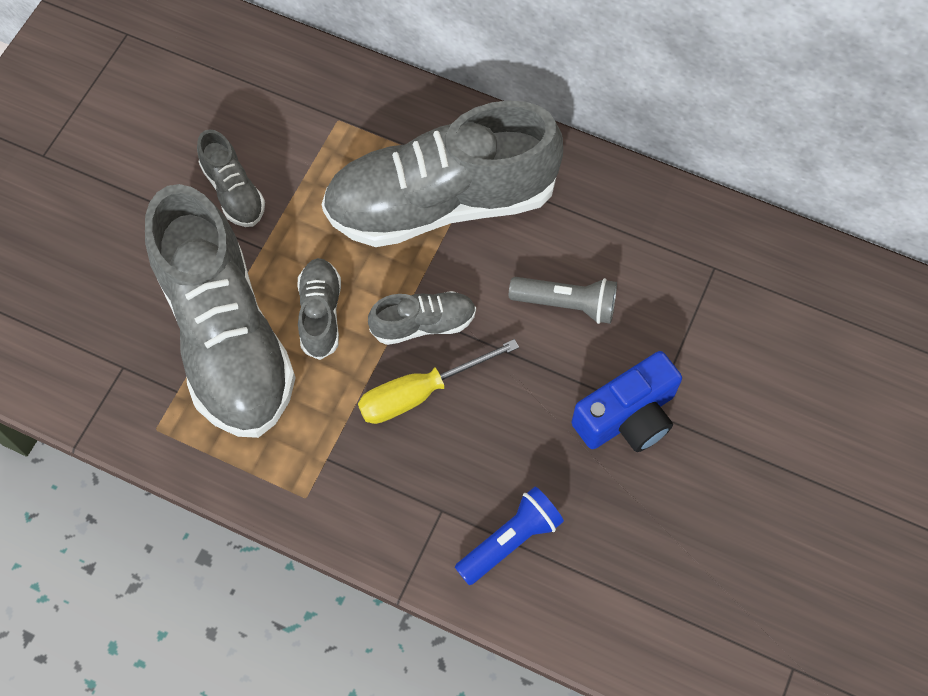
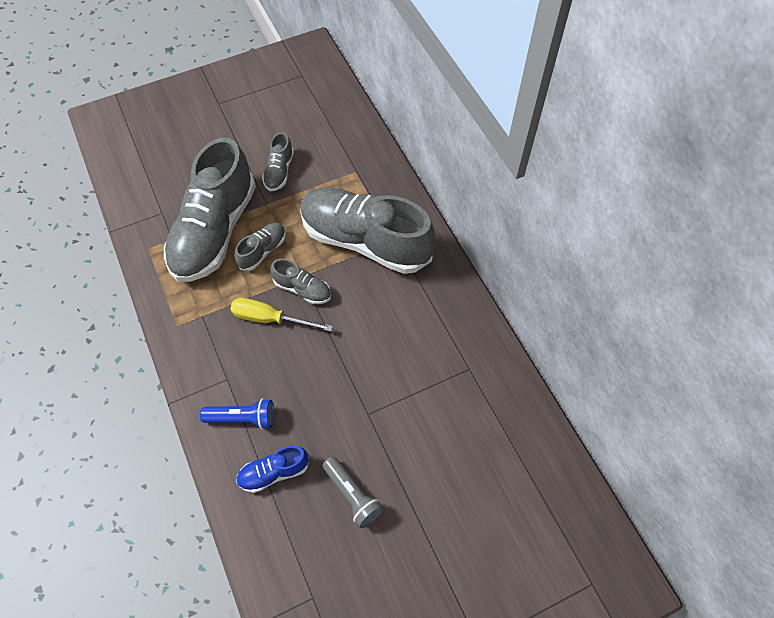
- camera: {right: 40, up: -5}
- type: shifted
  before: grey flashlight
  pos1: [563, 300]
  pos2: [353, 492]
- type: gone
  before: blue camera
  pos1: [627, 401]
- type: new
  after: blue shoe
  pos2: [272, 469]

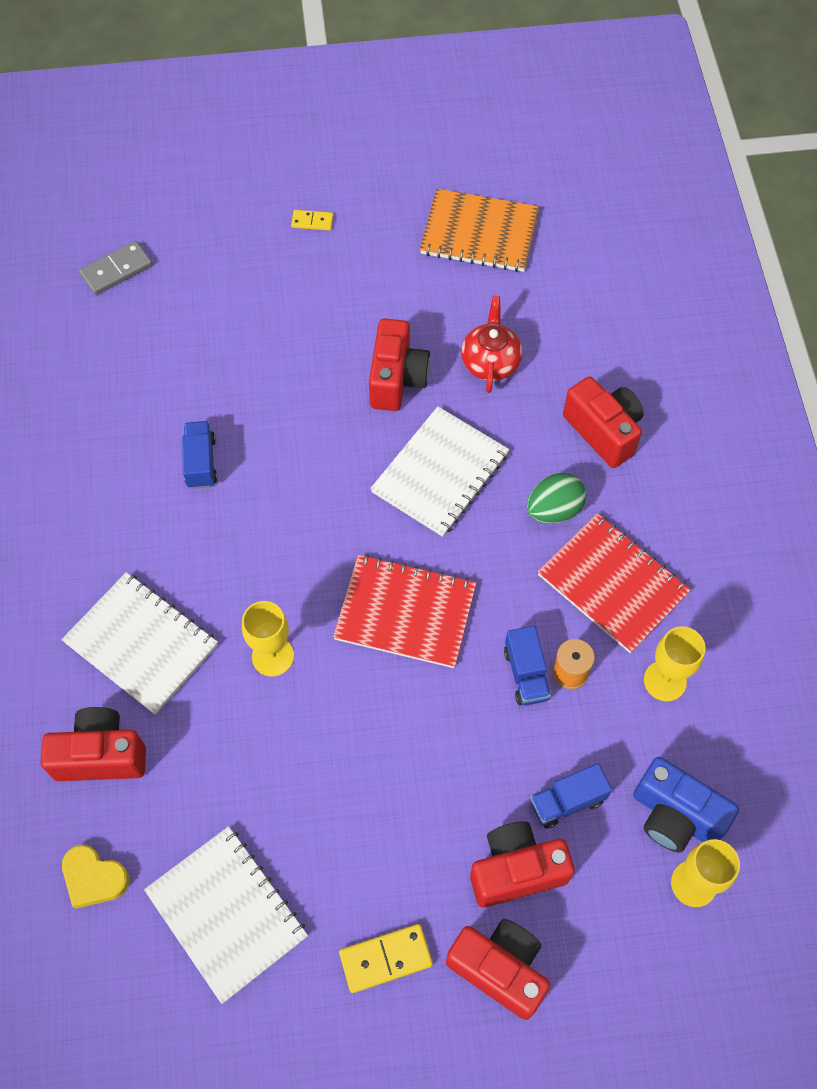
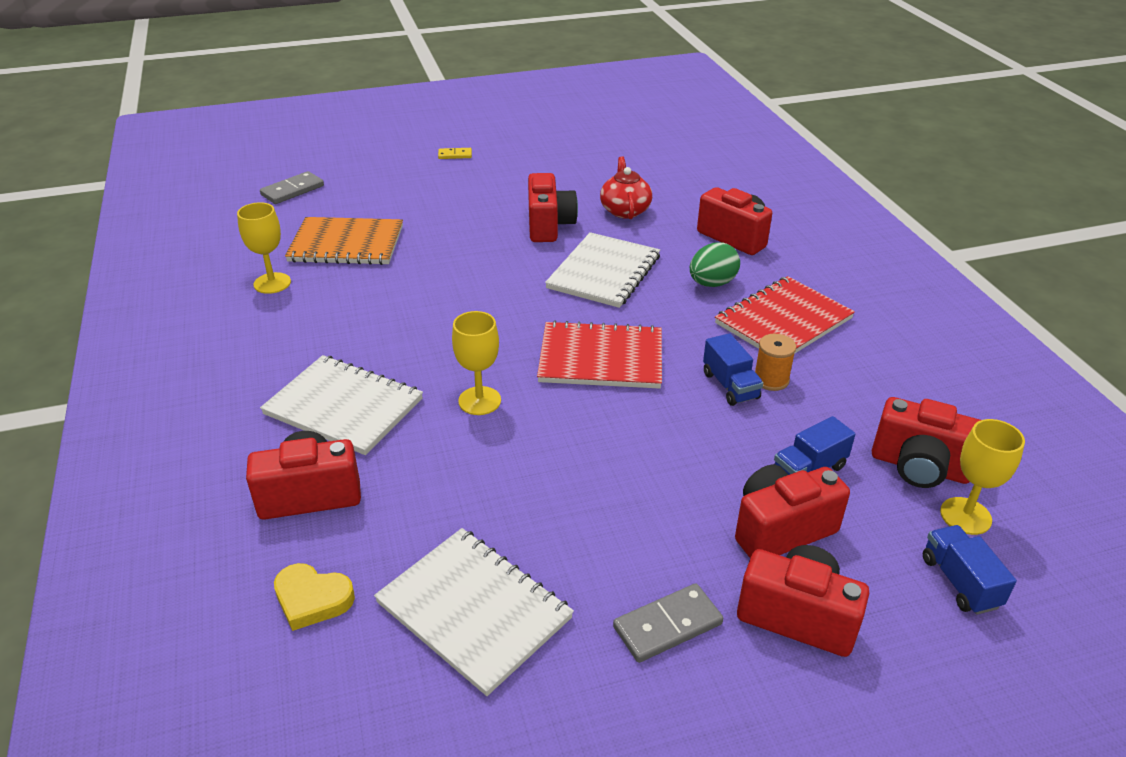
- camera: {right: -10, up: -25}
- type: shifted
  before: blue truck
  pos1: [199, 455]
  pos2: [970, 570]
- type: repainted
  before: yellow domino
  after: grey domino
  pos1: [386, 958]
  pos2: [668, 623]
- type: shifted
  before: orange notebook
  pos1: [479, 230]
  pos2: [344, 241]
- type: rotated
  before: red notebook
  pos1: [614, 583]
  pos2: [785, 315]
  turn: -75
- type: repainted
  before: blue camera
  after: red camera
  pos1: [686, 805]
  pos2: [926, 442]
- type: shifted
  before: yellow goblet
  pos1: [675, 663]
  pos2: [264, 248]

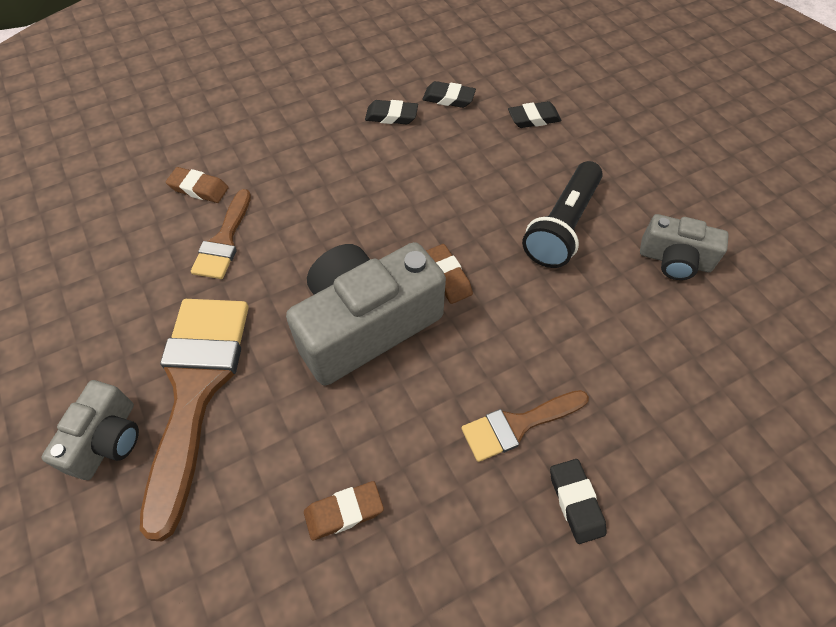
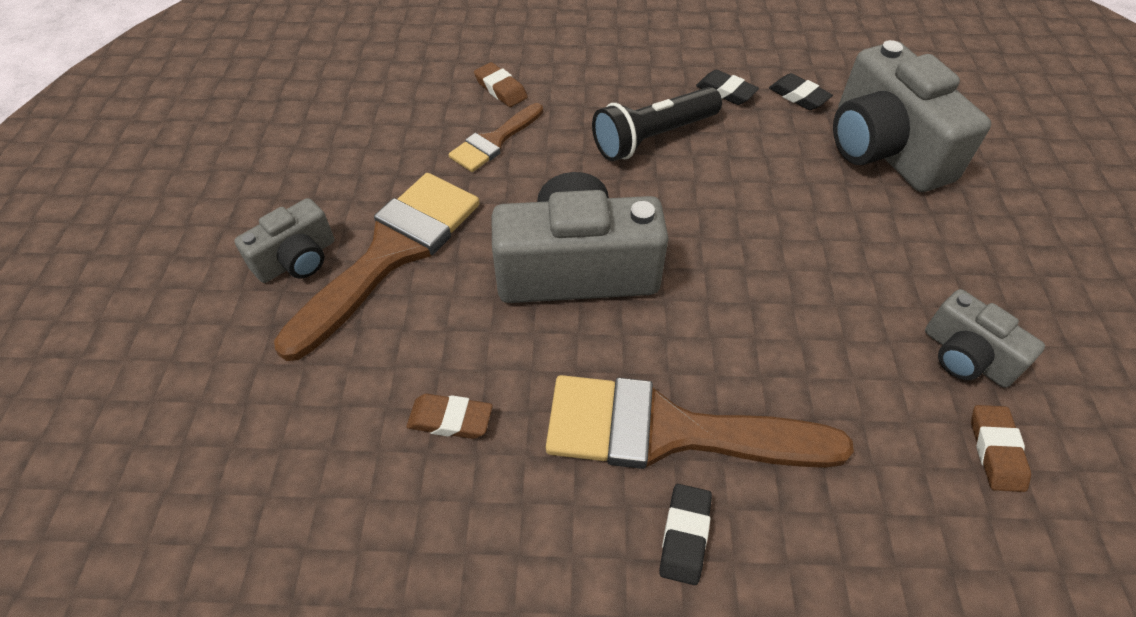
- camera: {right: 30, up: -5}
- type: shifted
  before: brown eraser
  pos1: [449, 274]
  pos2: [1001, 448]
- type: scaled
  before: brown brush
  pos1: [525, 426]
  pos2: [700, 422]
  scale: 1.89
- type: swapped
  before: black eraser
  after: grey camera
  pos1: [535, 114]
  pos2: [912, 116]
- type: shifted
  before: black flashlight
  pos1: [562, 214]
  pos2: [657, 124]

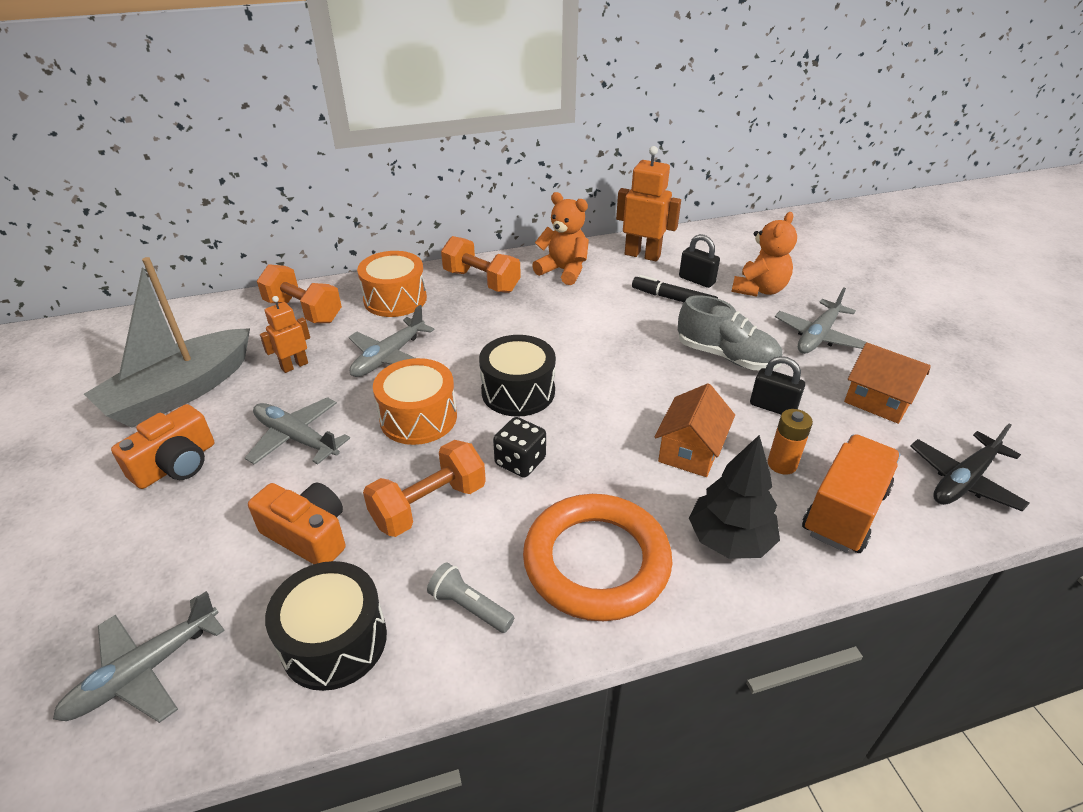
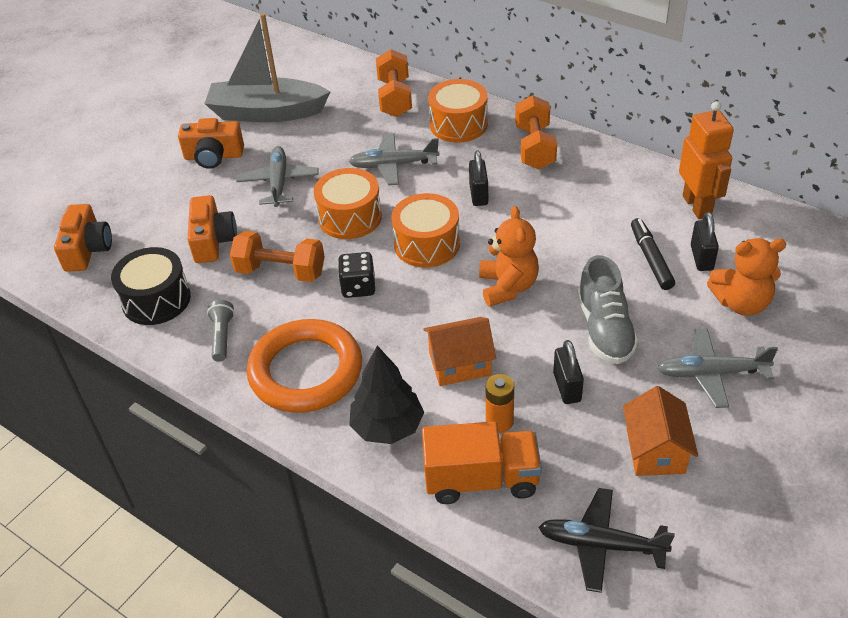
- camera: {right: 55, up: 5}
- type: swapped
  before: grey plane
  after: orange camera
  pos1: [139, 657]
  pos2: [83, 238]
- type: gone
  before: orange robot
  pos1: [285, 334]
- type: repainted
  before: black drum
  after: orange drum
  pos1: [517, 376]
  pos2: [425, 230]
- type: shifted
  before: orange teddy bear
  pos1: [560, 238]
  pos2: [509, 256]
- type: new
  after: black padlock
  pos2: [478, 178]

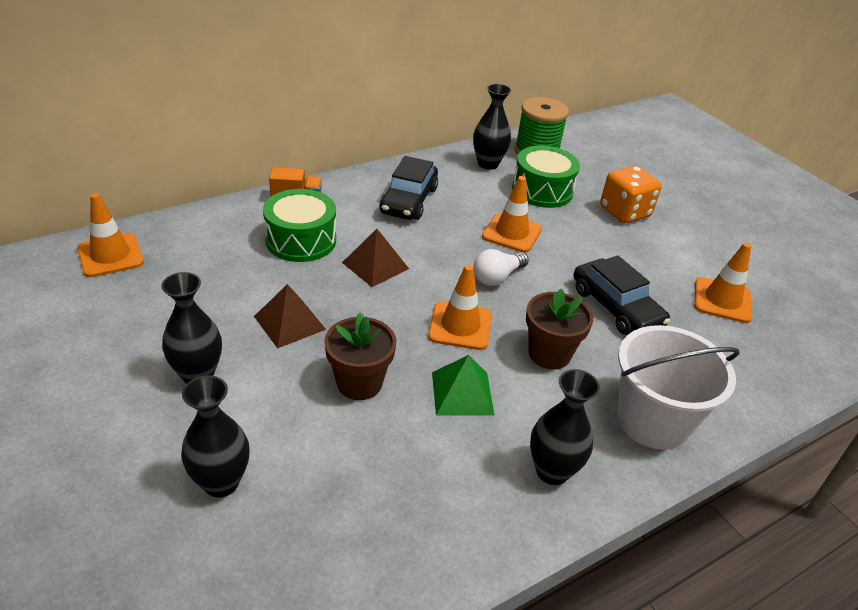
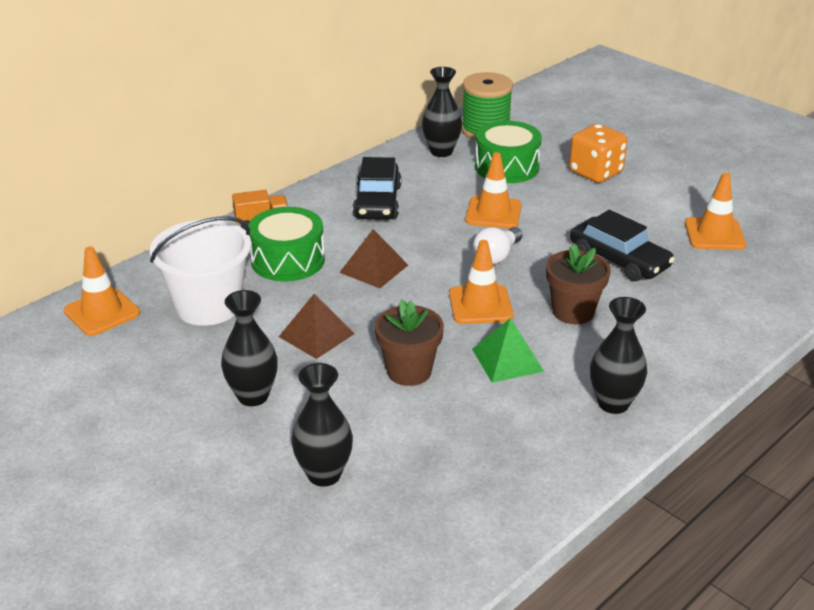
- camera: {right: -10, up: -5}
- type: shifted
  before: white bucket
  pos1: [678, 387]
  pos2: [200, 271]

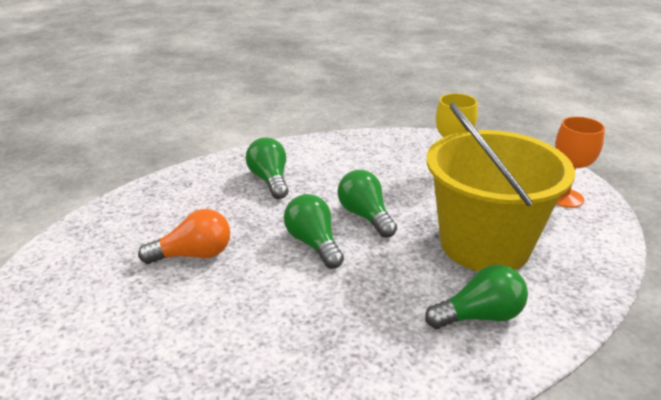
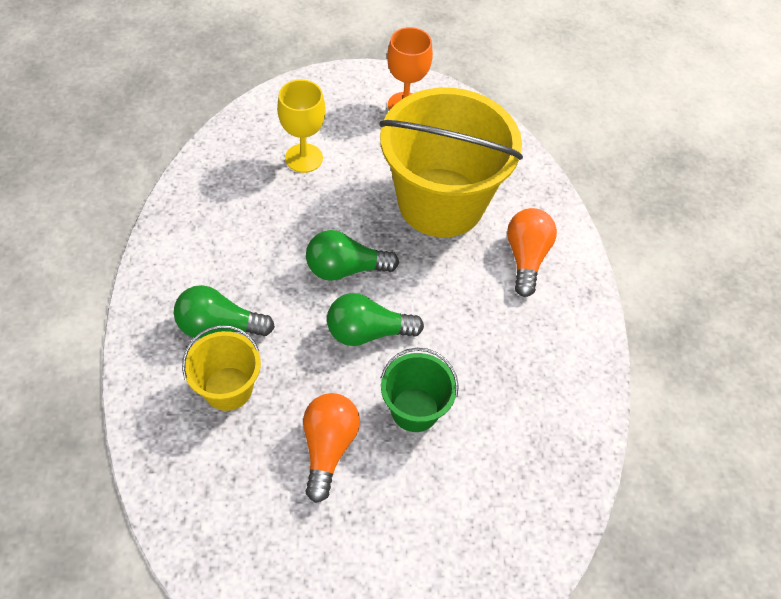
- camera: {right: -70, up: 25}
- type: repainted
  before: green light bulb
  after: orange light bulb
  pos1: [476, 297]
  pos2: [532, 252]
- type: new
  after: yellow bucket
  pos2: [221, 368]
- type: new
  after: green bucket
  pos2: [420, 390]

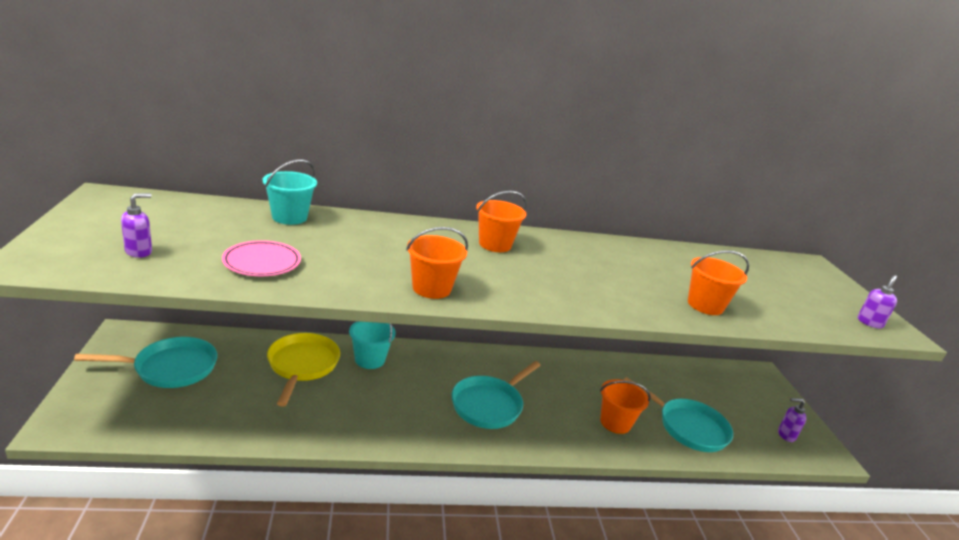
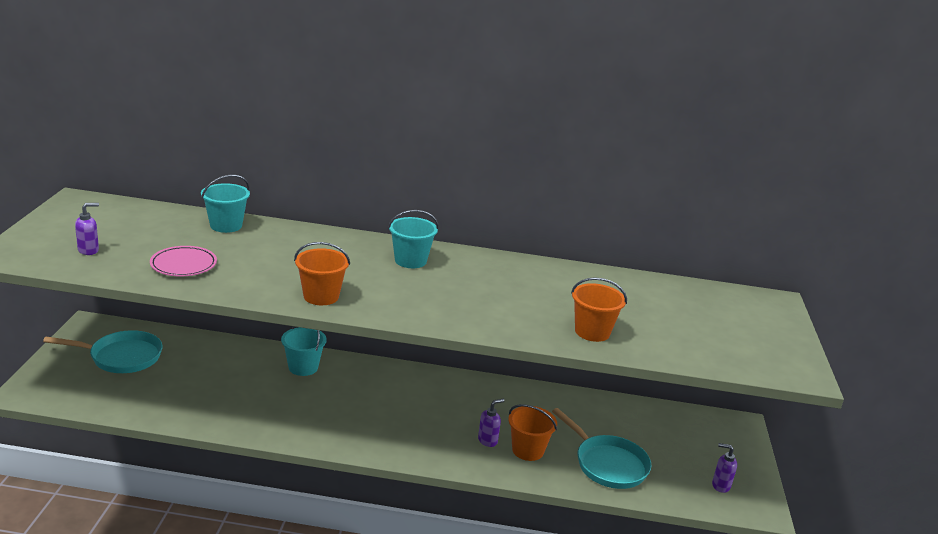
- camera: {right: 15, up: 0}
- type: gone
  before: yellow pan
  pos1: [303, 370]
- type: gone
  before: turquoise pan
  pos1: [496, 395]
- type: repainted
  before: orange bucket
  after: turquoise bucket
  pos1: [501, 221]
  pos2: [413, 239]
- type: shifted
  before: purple soap dispenser
  pos1: [877, 302]
  pos2: [491, 423]

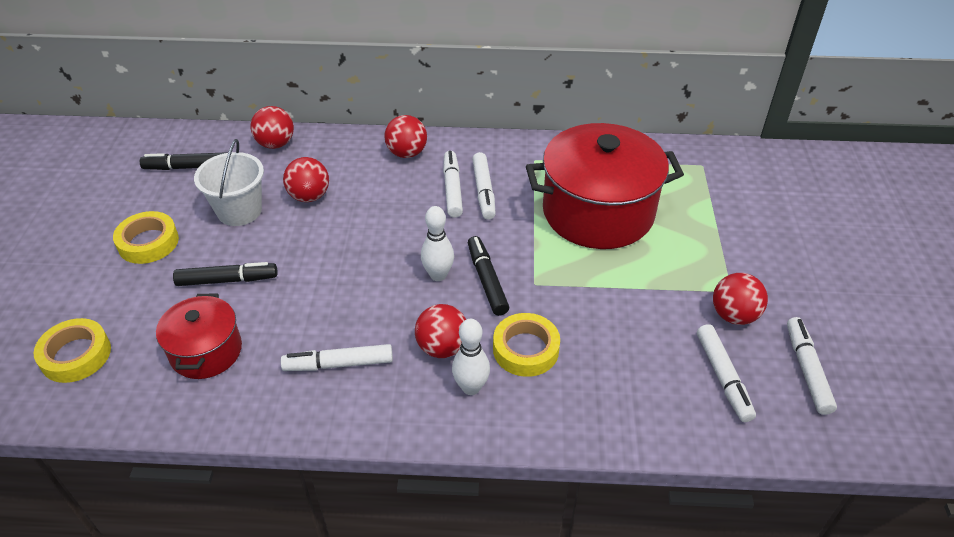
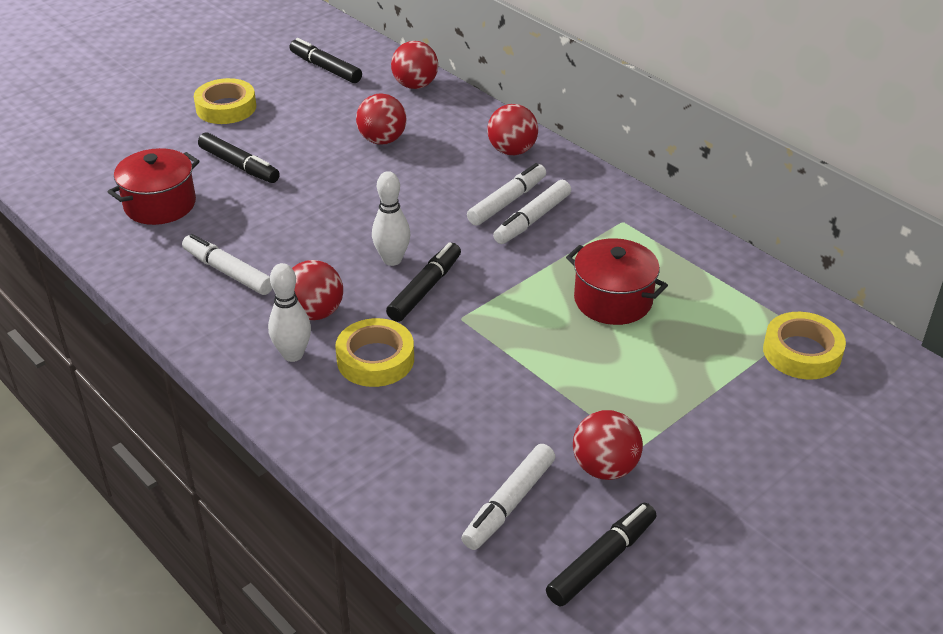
- camera: {right: 45, up: -5}
- type: shifted
  before: yellow tape
  pos1: [72, 350]
  pos2: [804, 346]
- type: gone
  before: white bucket
  pos1: [229, 182]
- type: scaled
  before: red pot
  pos1: [605, 186]
  pos2: [617, 281]
  scale: 0.54
- type: repainted
  before: white marker
  after: black marker
  pos1: [812, 366]
  pos2: [601, 555]

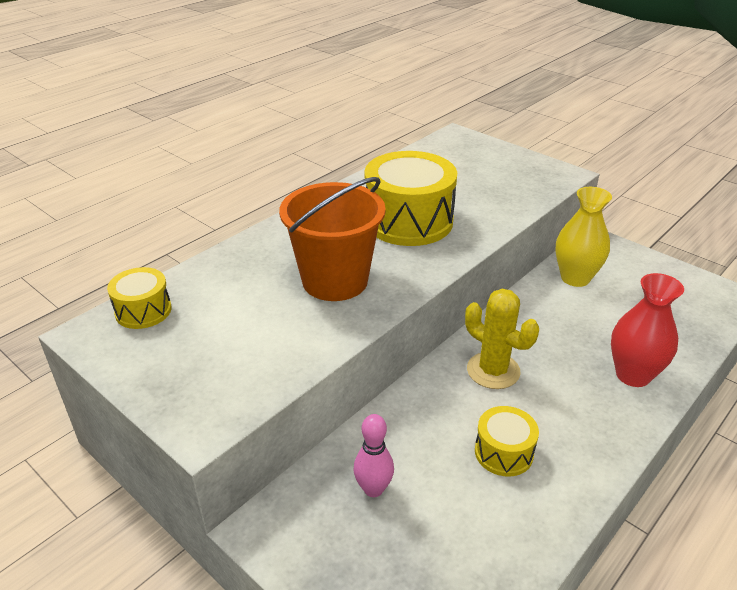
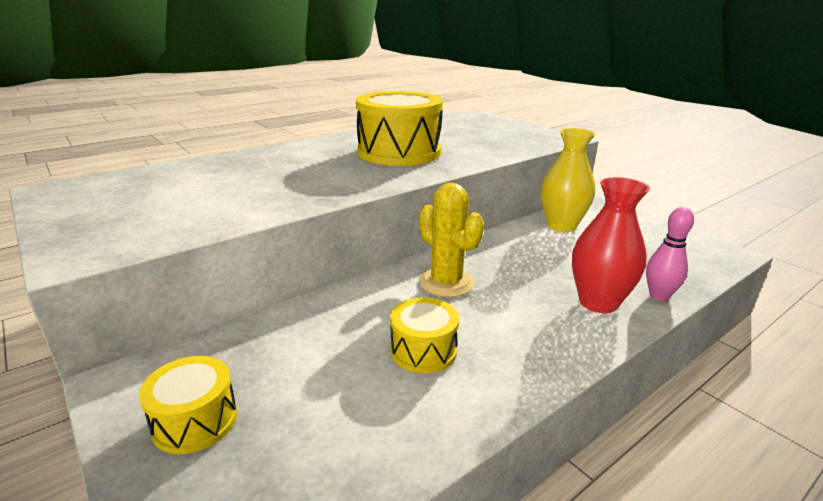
- camera: {right: 10, up: -10}
- type: shifted
  before: yellow drum
  pos1: [139, 298]
  pos2: [188, 405]
- type: gone
  before: orange bucket
  pos1: [332, 239]
- type: shifted
  before: pink bowling pin
  pos1: [373, 455]
  pos2: [670, 254]

